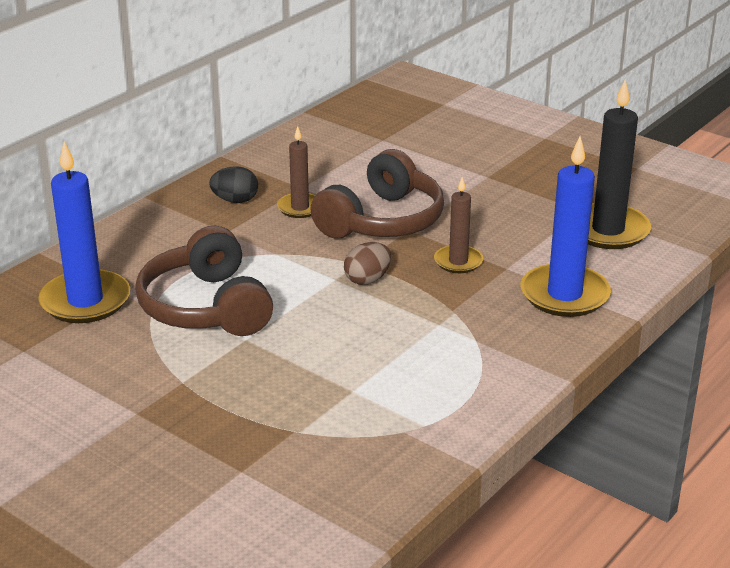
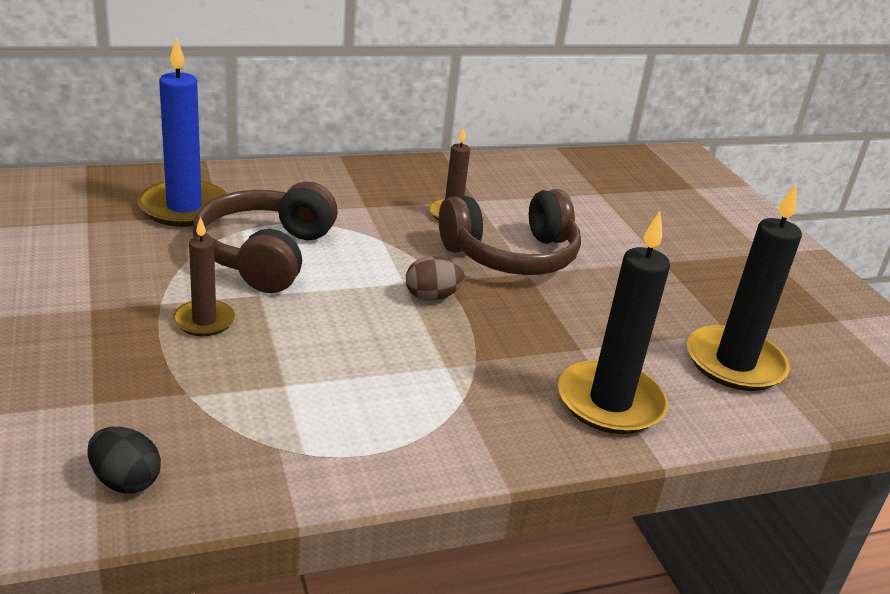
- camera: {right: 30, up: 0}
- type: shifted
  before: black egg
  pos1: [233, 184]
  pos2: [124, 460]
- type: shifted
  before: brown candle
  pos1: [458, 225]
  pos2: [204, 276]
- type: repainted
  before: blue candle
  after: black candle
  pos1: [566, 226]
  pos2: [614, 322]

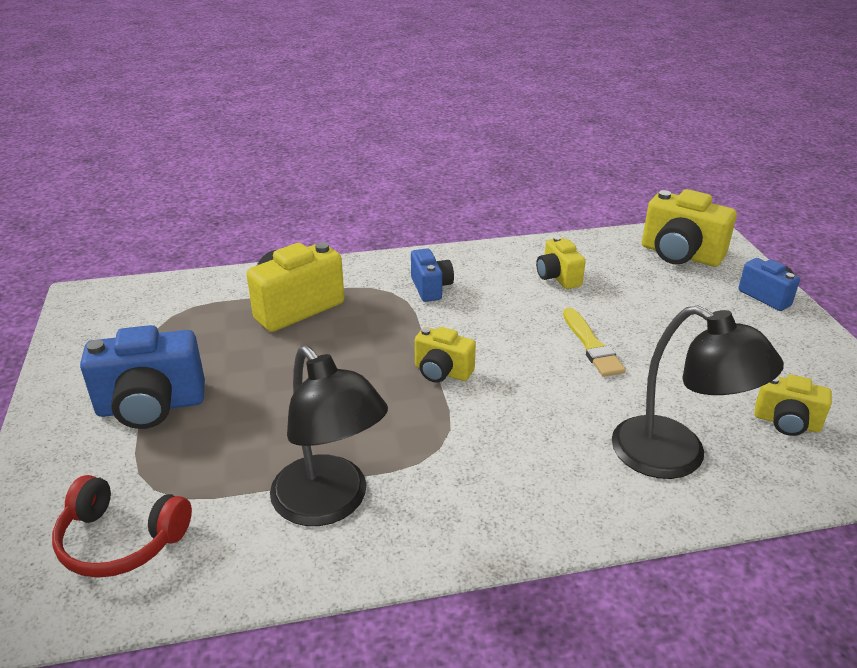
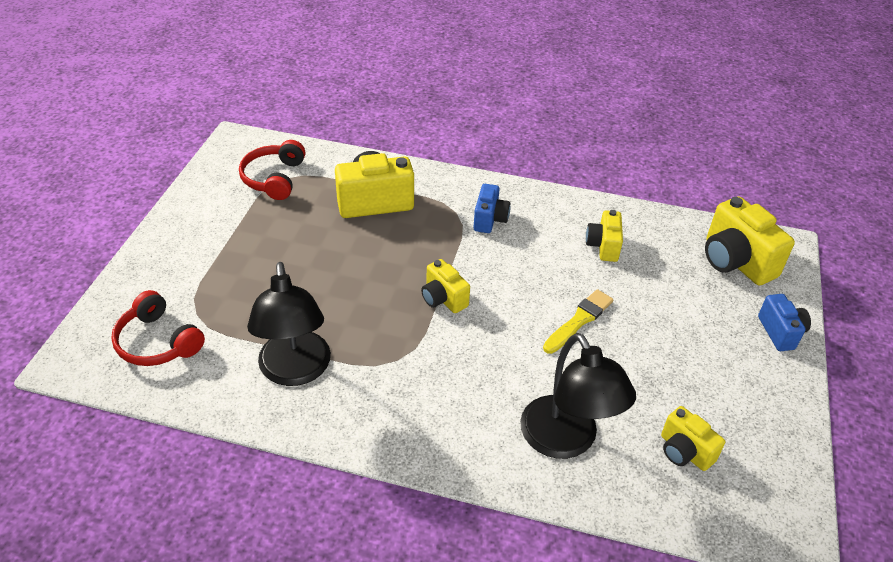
- camera: {right: 25, up: 10}
- type: gone
  before: blue camera
  pos1: [142, 377]
- type: rotated
  before: yellow brush
  pos1: [594, 342]
  pos2: [578, 321]
  turn: -150
- type: new
  after: red headphones
  pos2: [272, 170]

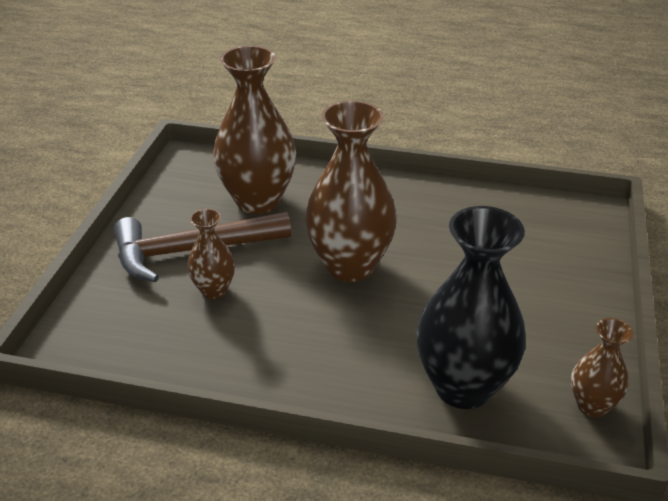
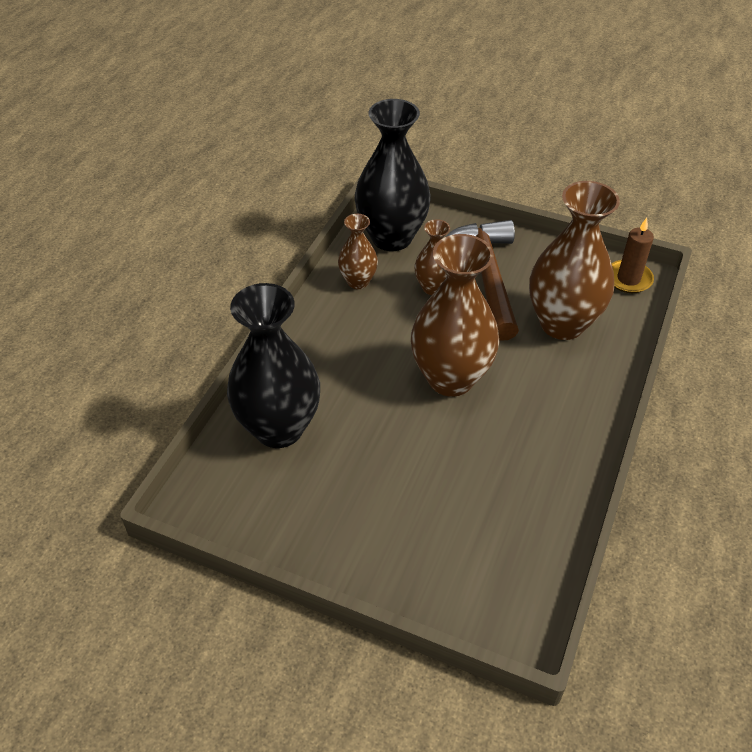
- camera: {right: 100, up: 10}
- type: shifted
  before: brown vase
  pos1: [602, 367]
  pos2: [358, 251]
- type: new
  after: black vase
  pos2: [393, 175]
- type: new
  after: brown candle
  pos2: [632, 255]

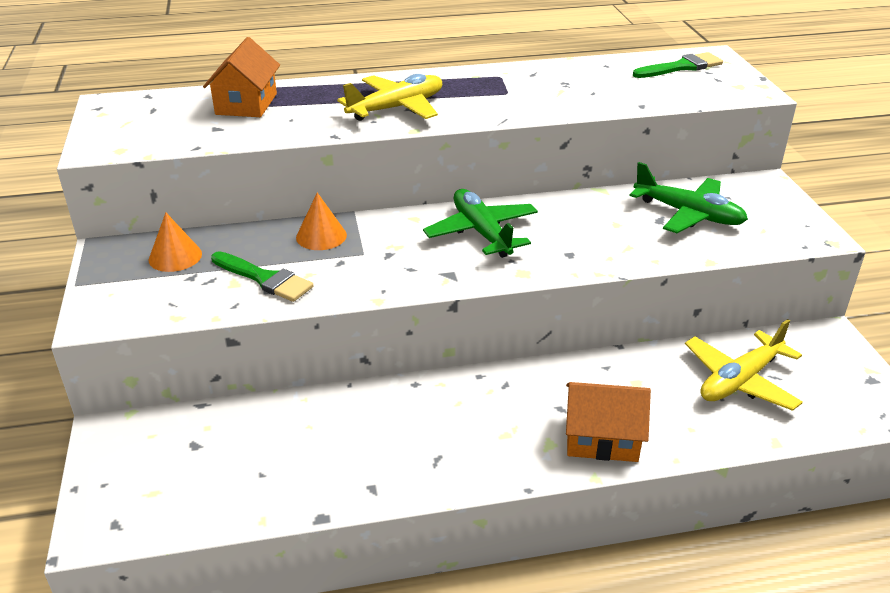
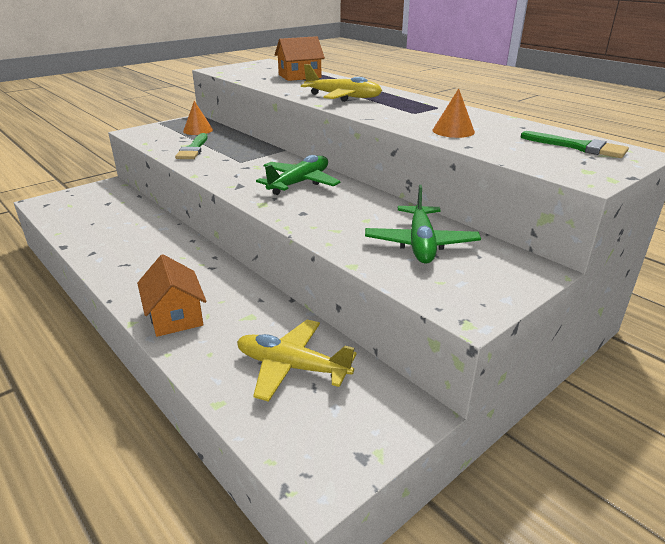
- camera: {right: 60, up: -5}
- type: shifted
  before: orange cone
  pos1: [321, 221]
  pos2: [454, 113]

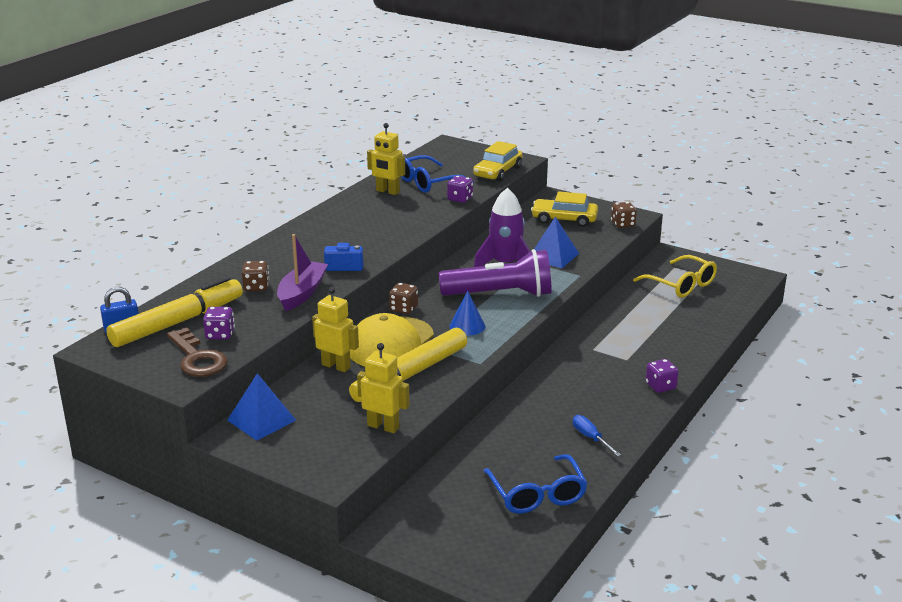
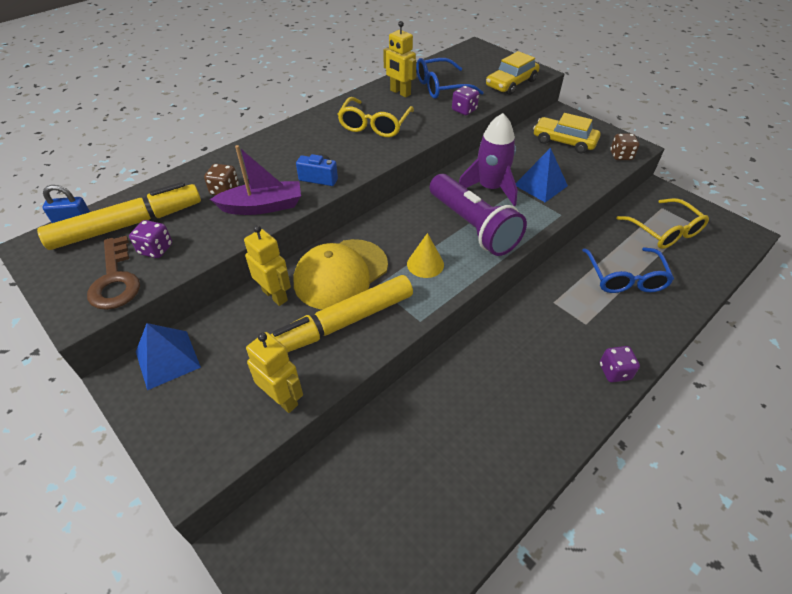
- camera: {right: 15, up: 20}
- type: rotated
  before: purple boat
  pos1: [302, 272]
  pos2: [255, 180]
  turn: 45
- type: gone
  before: brown dice
  pos1: [403, 298]
- type: rotated
  before: purple flashlight
  pos1: [495, 273]
  pos2: [478, 215]
  turn: 45
- type: repainted
  before: blue cone
  after: yellow cone
  pos1: [467, 313]
  pos2: [425, 255]
- type: shifted
  before: blue glasses
  pos1: [535, 484]
  pos2: [628, 270]
- type: gone
  before: blue screwdriver
  pos1: [597, 435]
- type: new
  after: yellow glasses
  pos2: [376, 117]

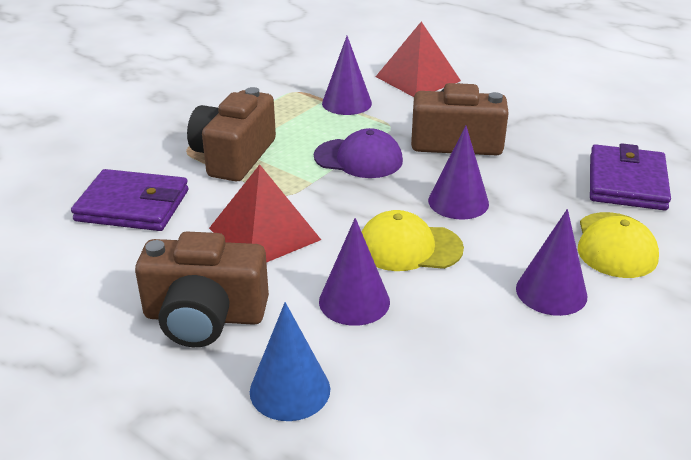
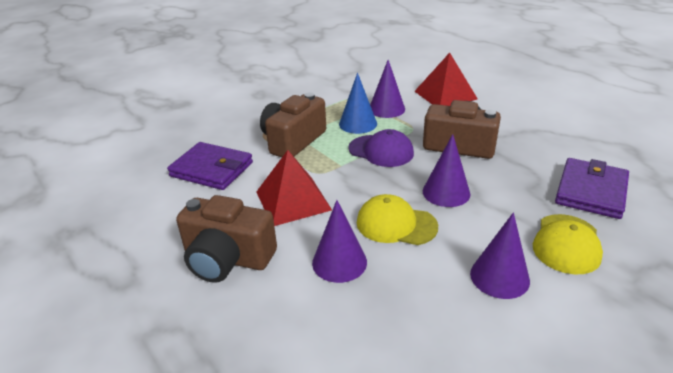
- camera: {right: 15, up: 0}
- type: shifted
  before: blue cone
  pos1: [290, 361]
  pos2: [358, 103]

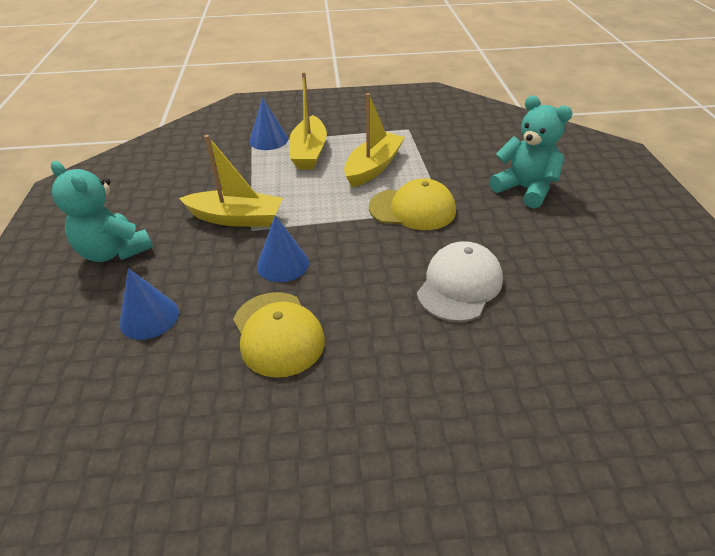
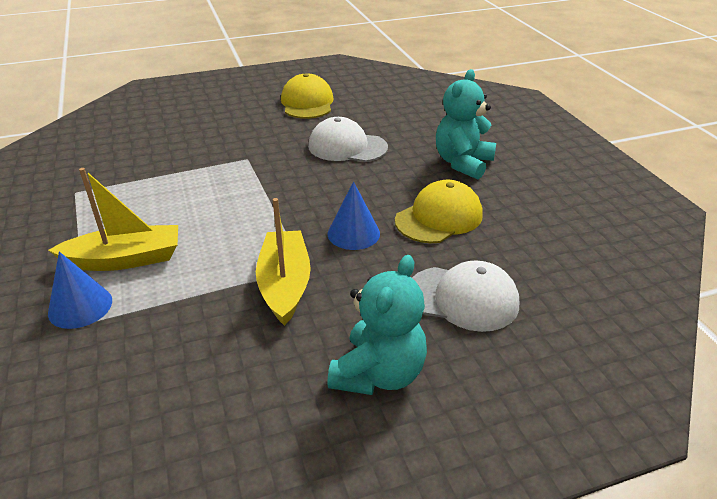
- camera: {right: -105, up: -5}
- type: swapped
  before: blue cone
  after: white cap
  pos1: [149, 304]
  pos2: [465, 296]
- type: gone
  before: yellow boat
  pos1: [374, 140]
- type: shifted
  before: yellow cap
  pos1: [412, 204]
  pos2: [307, 96]
- type: shifted
  before: turquoise teddy bear
  pos1: [531, 152]
  pos2: [466, 124]

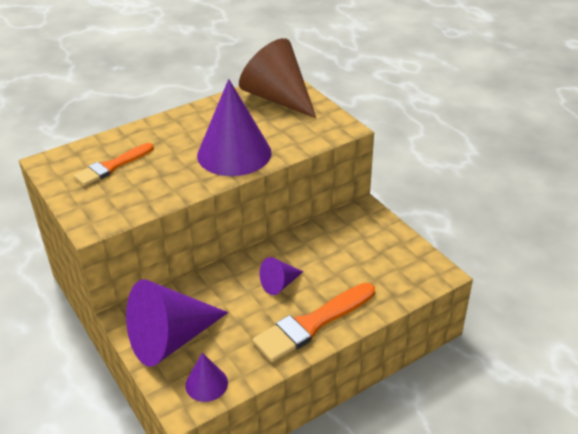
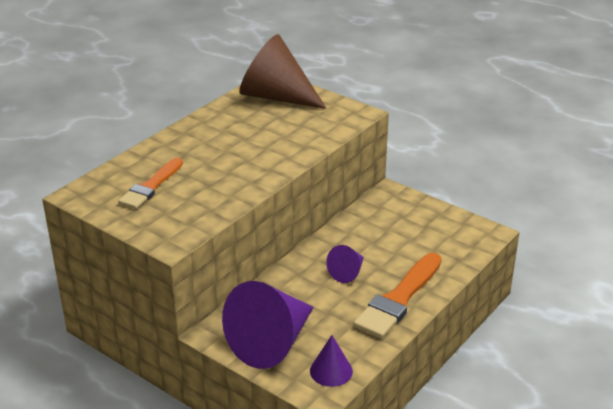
- camera: {right: -20, up: -5}
- type: gone
  before: purple cone
  pos1: [234, 127]

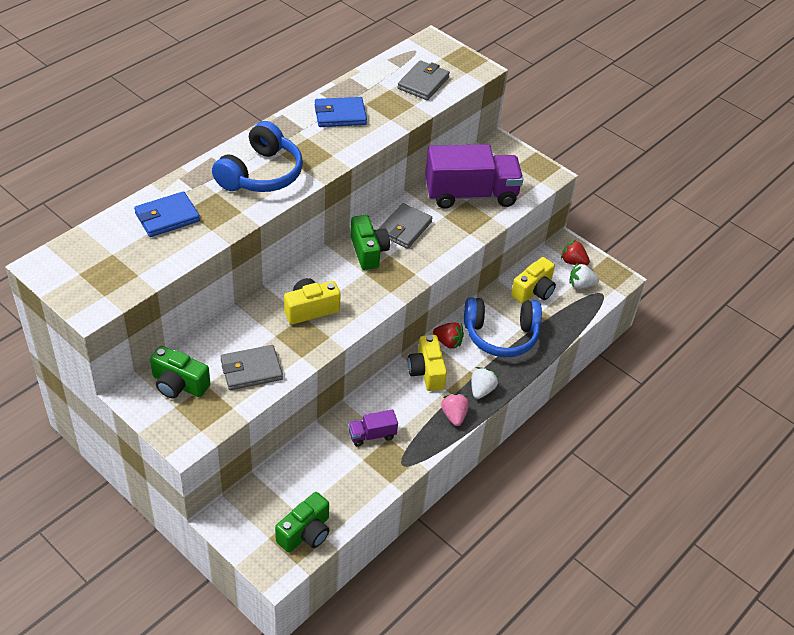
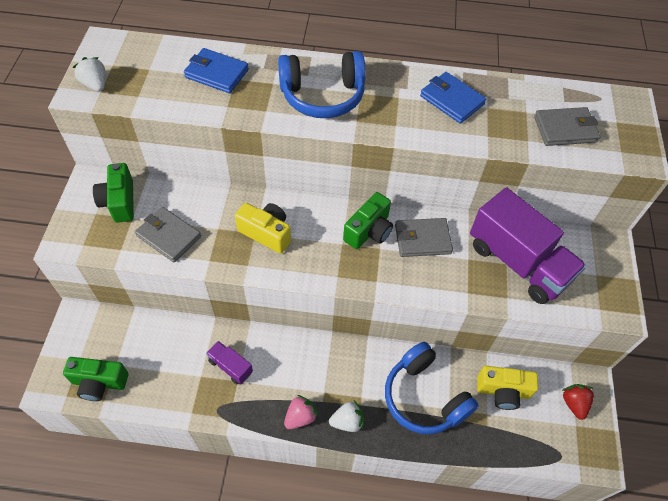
- camera: {right: 55, up: 10}
- type: gone
  before: yellow camera
  pos1: [427, 363]
- type: gone
  before: red strawberry
  pos1: [448, 335]
- type: shifted
  before: white strawberry
  pos1: [584, 276]
  pos2: [89, 74]

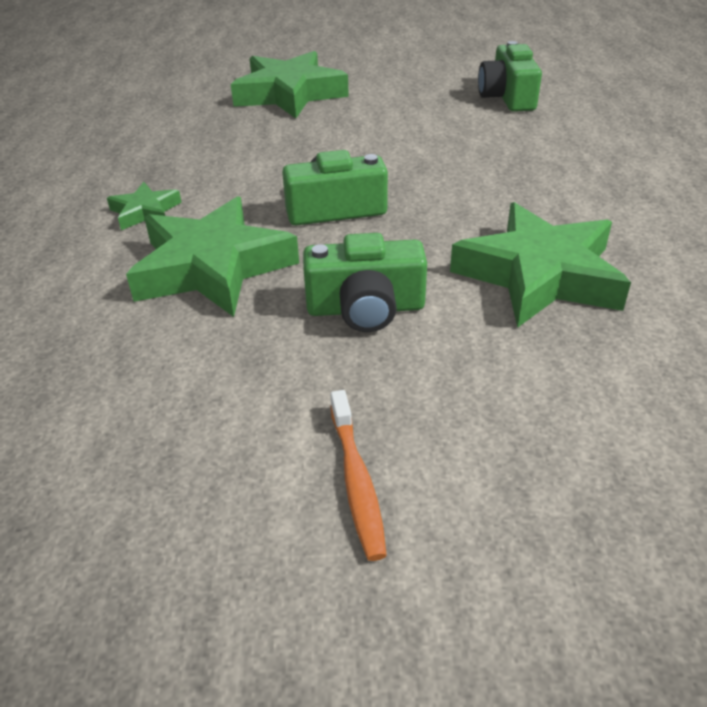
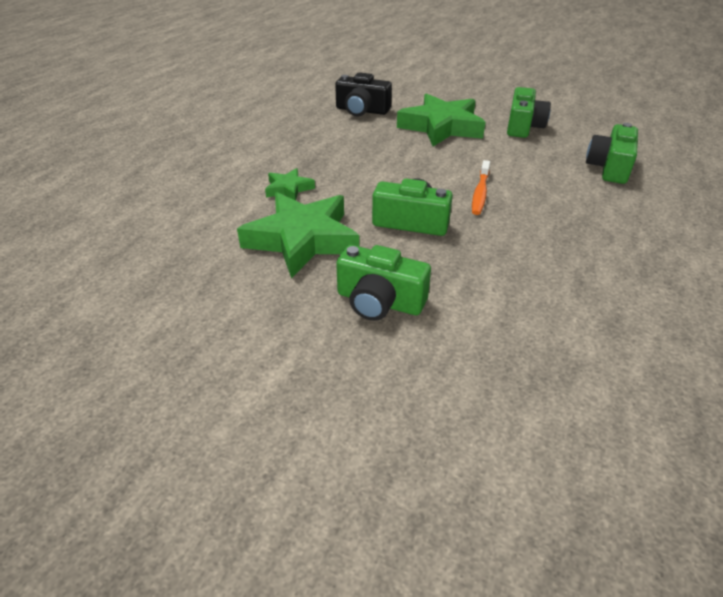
- camera: {right: 25, up: 0}
- type: shifted
  before: orange toothbrush
  pos1: [359, 475]
  pos2: [481, 187]
- type: gone
  before: green star
  pos1: [540, 265]
- type: new
  after: black camera
  pos2: [363, 94]
- type: new
  after: green camera
  pos2: [529, 112]

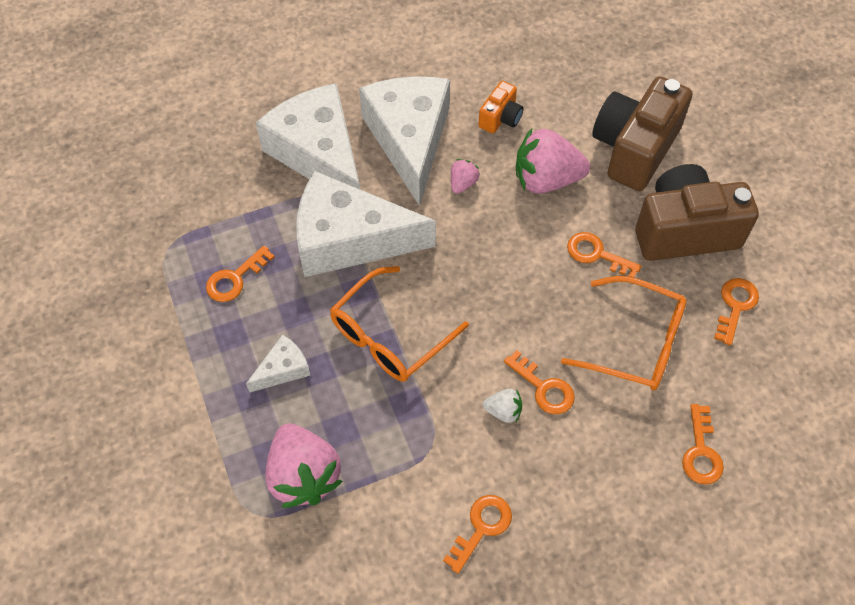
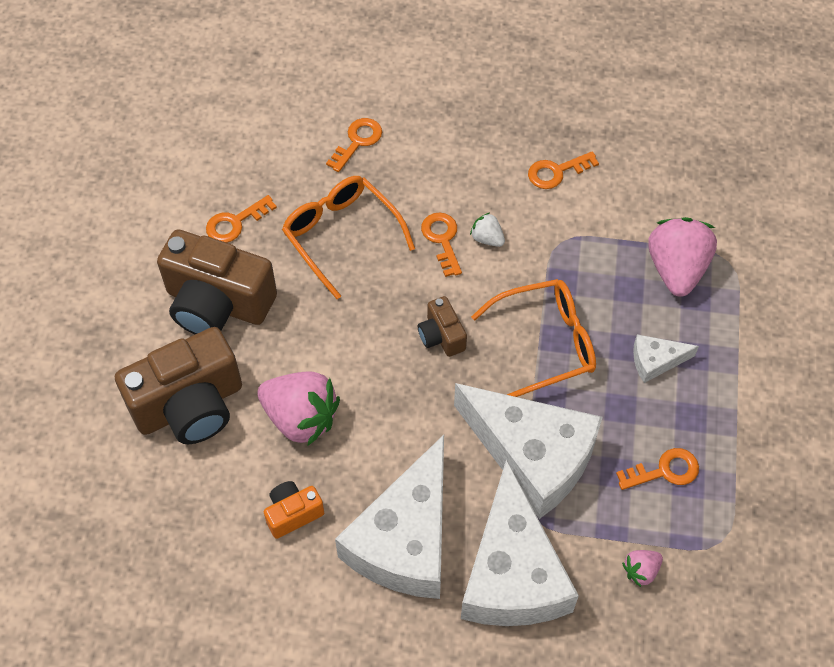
- camera: {right: -150, up: 0}
- type: shifted
  before: pink strawberry
  pos1: [465, 176]
  pos2: [642, 568]
- type: gone
  before: orange key
  pos1: [604, 255]
- type: new
  after: brown camera
  pos2: [442, 326]

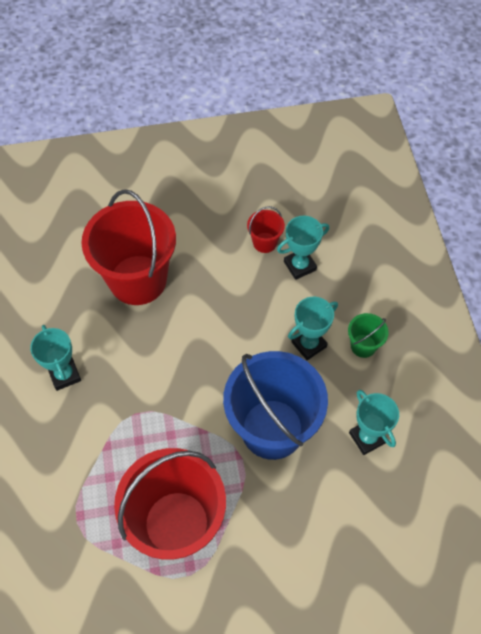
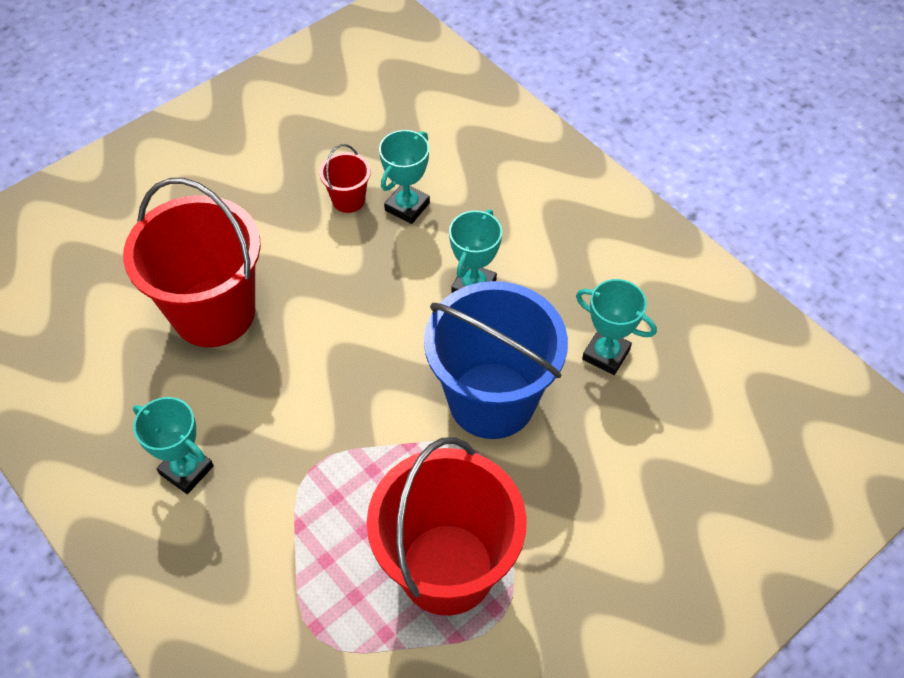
- camera: {right: -30, up: -5}
- type: gone
  before: green bucket
  pos1: [368, 335]

